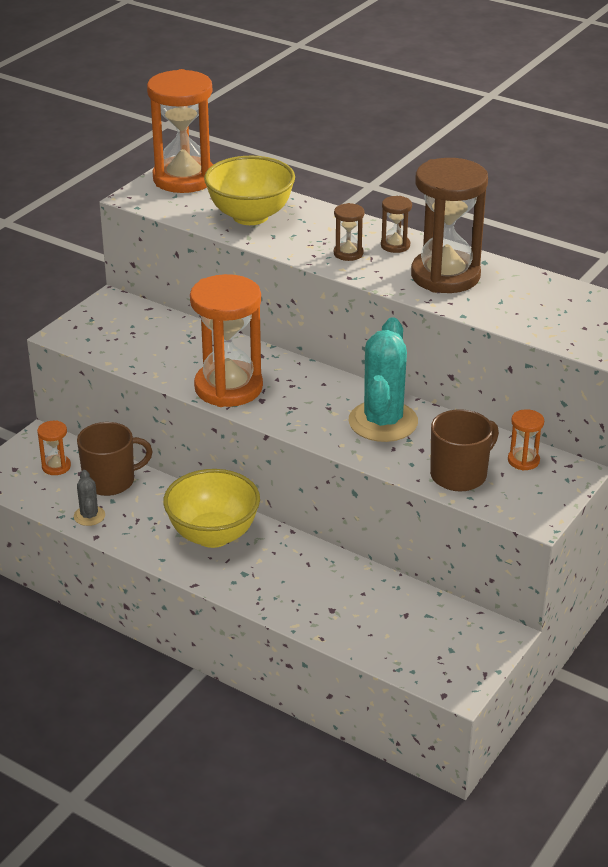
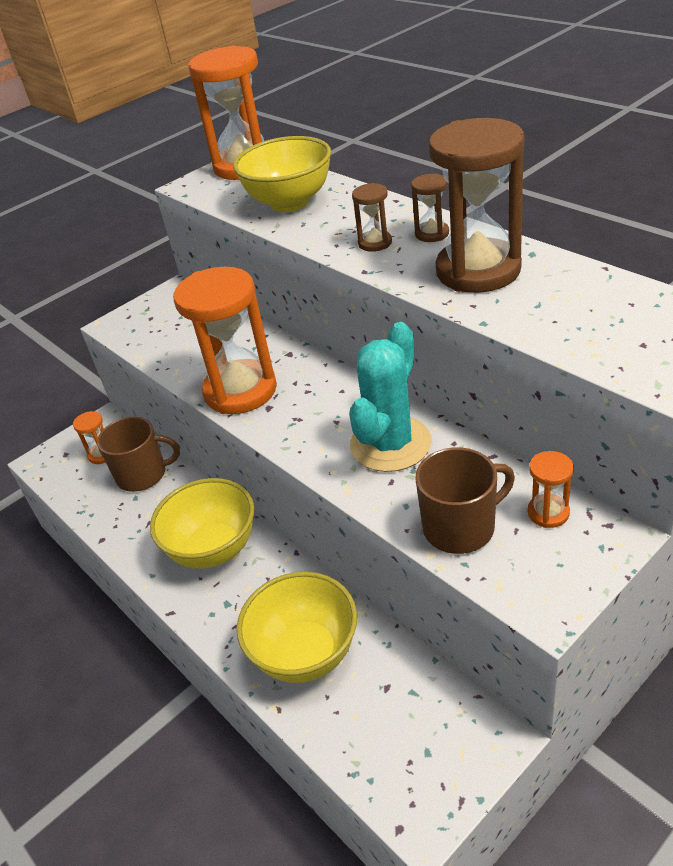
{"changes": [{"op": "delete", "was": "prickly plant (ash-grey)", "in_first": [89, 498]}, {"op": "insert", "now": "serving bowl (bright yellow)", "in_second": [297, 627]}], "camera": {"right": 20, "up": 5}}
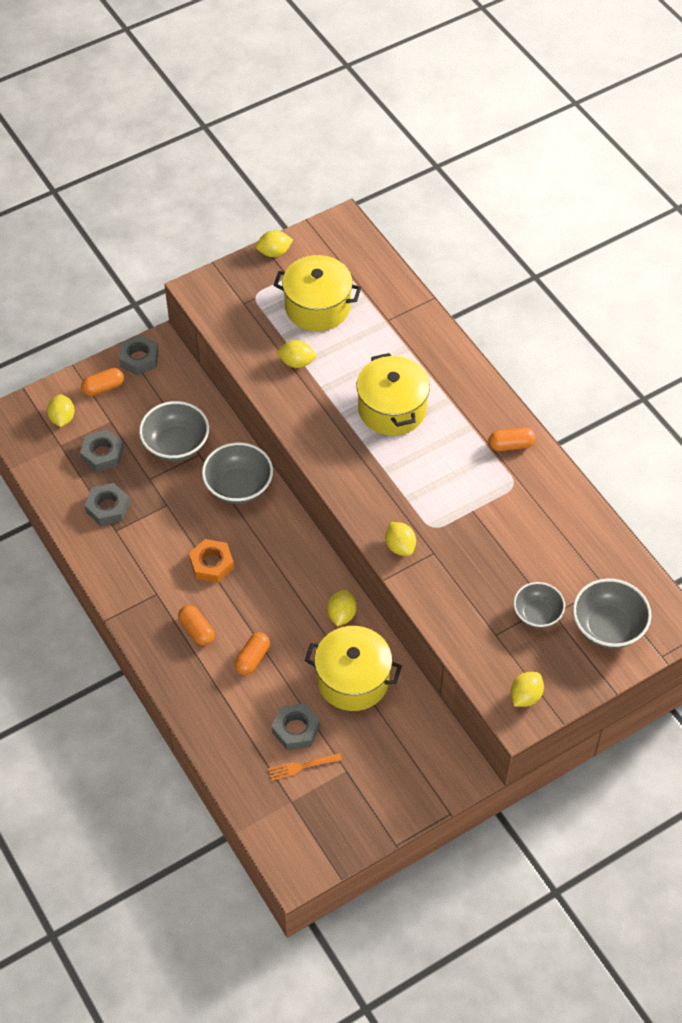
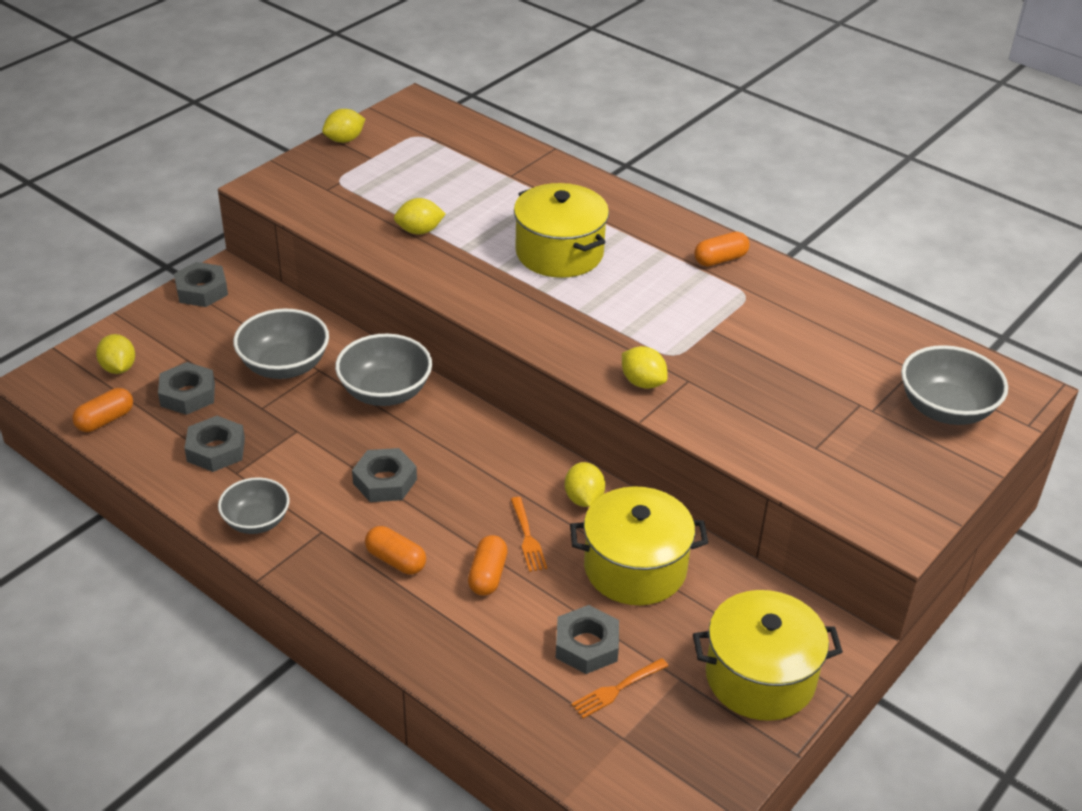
{"changes": [{"op": "move", "was": "pot (bright yellow)", "in_first": [317, 293], "in_second": [768, 655]}, {"op": "move", "was": "capsule (orange)", "in_first": [102, 382], "in_second": [102, 410]}, {"op": "recolor", "was": "hex nut (orange)", "now": "hex nut (ash-grey)", "in_first": [211, 561], "in_second": [384, 475]}, {"op": "move", "was": "serving bowl (ash-grey)", "in_first": [539, 605], "in_second": [254, 505]}, {"op": "delete", "was": "toy lemon (bright yellow)", "in_first": [527, 689]}, {"op": "insert", "now": "dinner fork (orange)", "in_second": [529, 534]}], "camera": {"right": -20, "up": -15}}
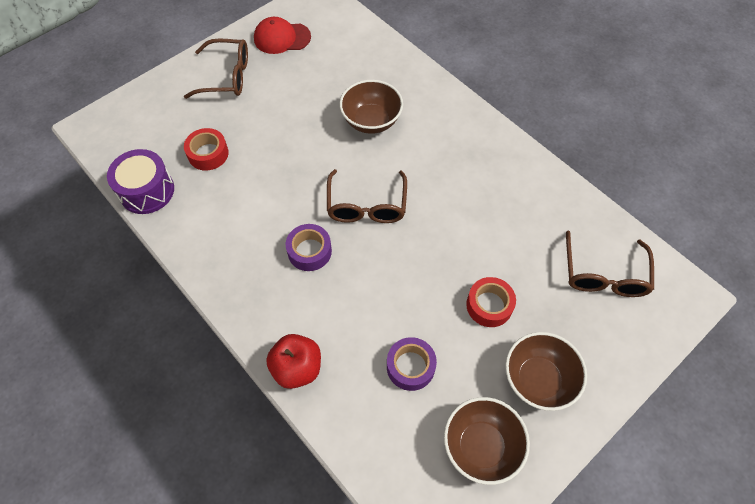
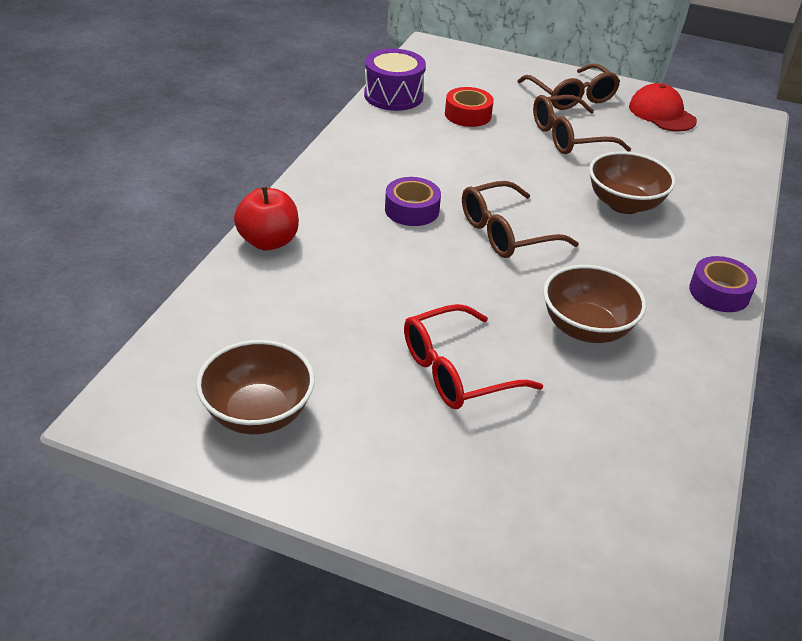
{"changes": [{"op": "move", "was": "glasses (brown)", "in_first": [610, 264], "in_second": [582, 124]}, {"op": "replace", "was": "sticky tape (scarlet)", "now": "glasses (scarlet)", "in_first": [491, 302], "in_second": [473, 356]}, {"op": "move", "was": "serving bowl (brown)", "in_first": [546, 371], "in_second": [594, 304]}, {"op": "move", "was": "sticky tape (royal purple)", "in_first": [412, 364], "in_second": [723, 284]}], "camera": {"right": 60, "up": -20}}
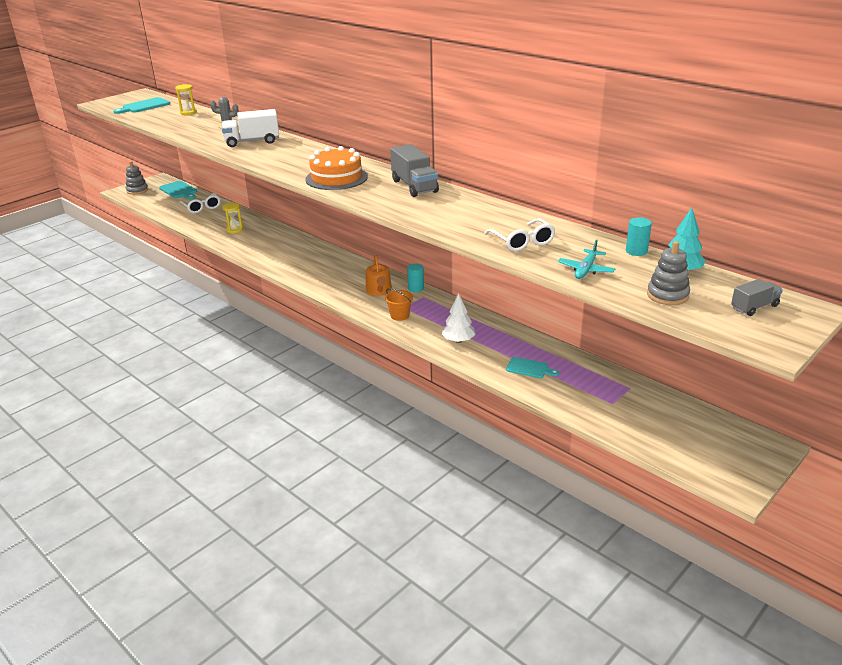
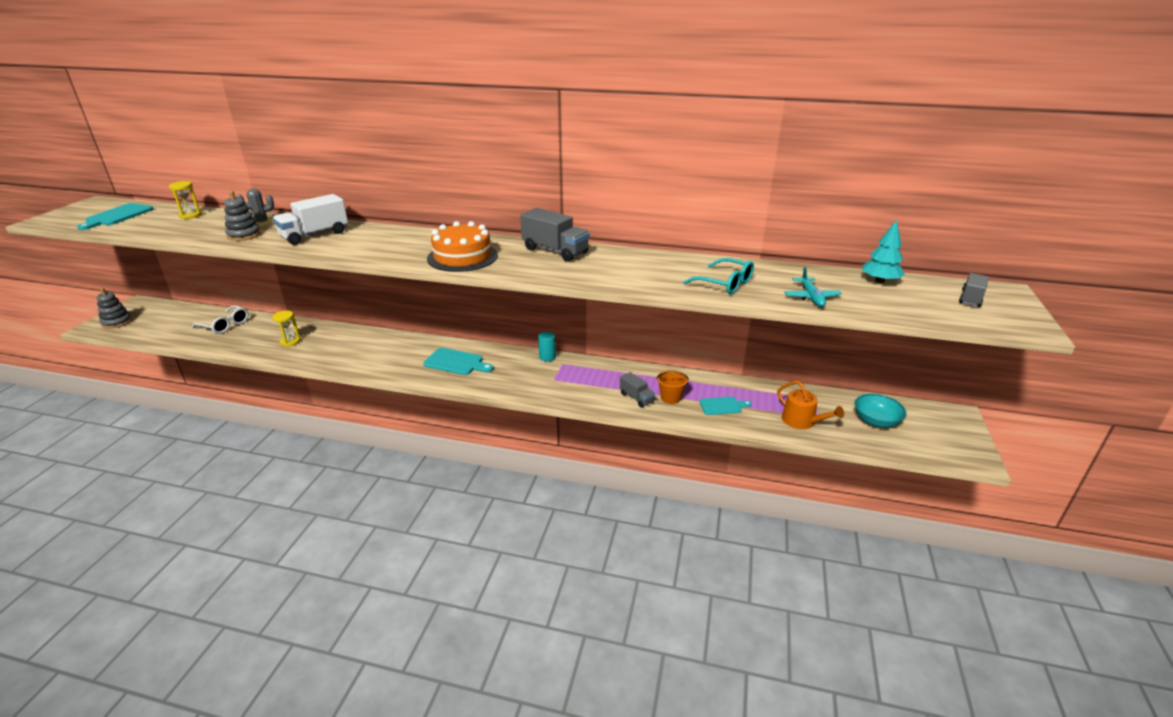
{"changes": [{"op": "move", "was": "chopping board (teal)", "in_first": [178, 190], "in_second": [458, 361]}, {"op": "delete", "was": "cylinder (teal)", "in_first": [639, 236]}, {"op": "recolor", "was": "glasses (white)", "now": "glasses (teal)", "in_first": [520, 234], "in_second": [718, 276]}, {"op": "move", "was": "stacking rings (ash-grey)", "in_first": [668, 273], "in_second": [242, 216]}, {"op": "move", "was": "watering pot (orange)", "in_first": [379, 275], "in_second": [810, 405]}, {"op": "move", "was": "sand bucket (orange)", "in_first": [399, 304], "in_second": [672, 387]}, {"op": "replace", "was": "fir tree (white)", "now": "lorry (ash-grey)", "in_first": [458, 318], "in_second": [637, 390]}, {"op": "insert", "now": "serving bowl (teal)", "in_second": [880, 410]}], "camera": {"right": -30, "up": 0}}
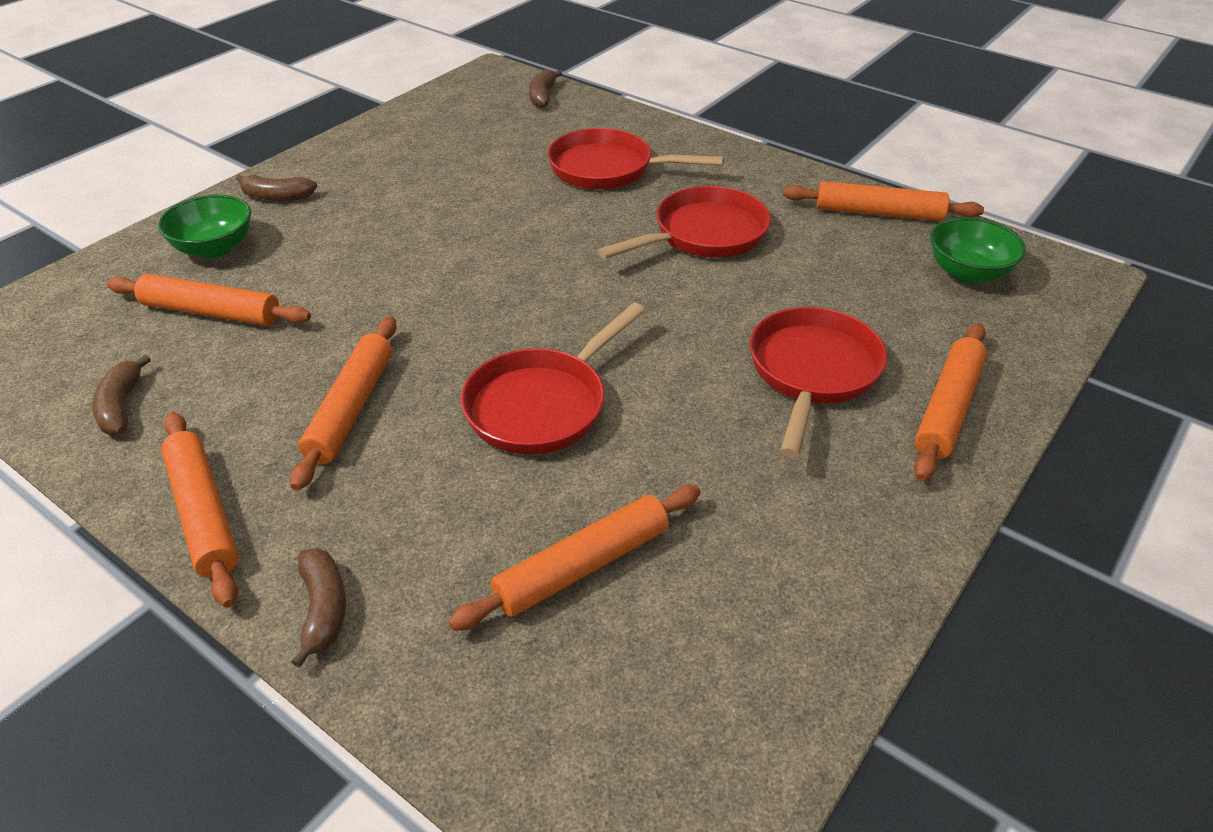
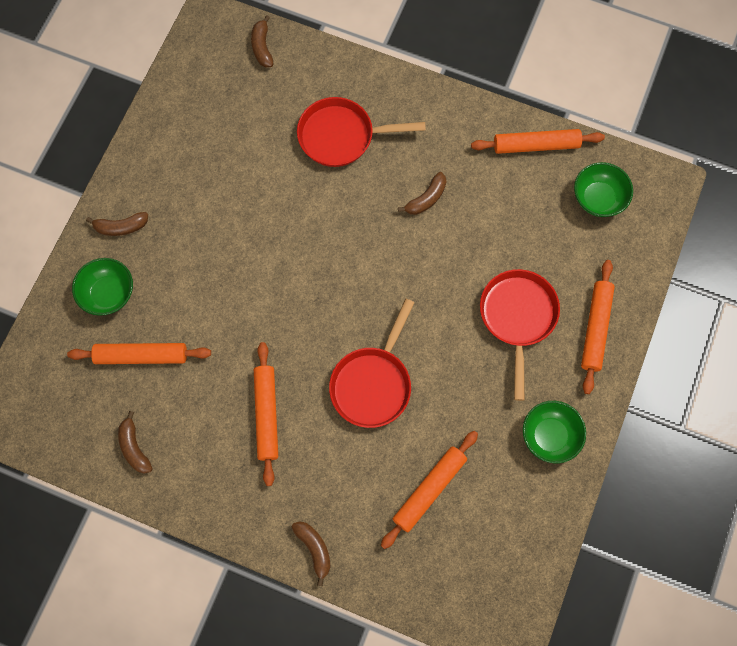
{"changes": [{"op": "replace", "was": "pan (scarlet)", "now": "banana fruit (brown)", "in_first": [684, 222], "in_second": [422, 193]}, {"op": "delete", "was": "pastry roller (orange)", "in_first": [200, 510]}, {"op": "insert", "now": "serving bowl (green)", "in_second": [554, 432]}], "camera": {"right": -15, "up": 30}}
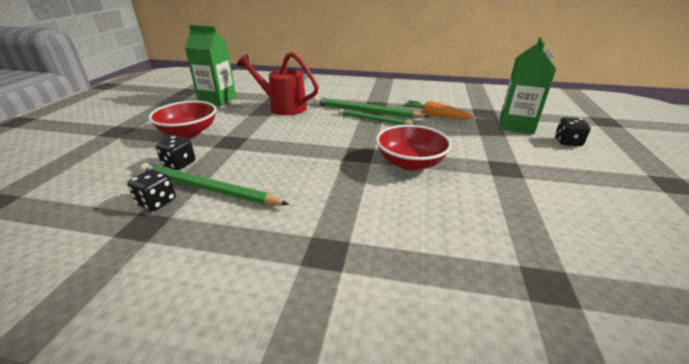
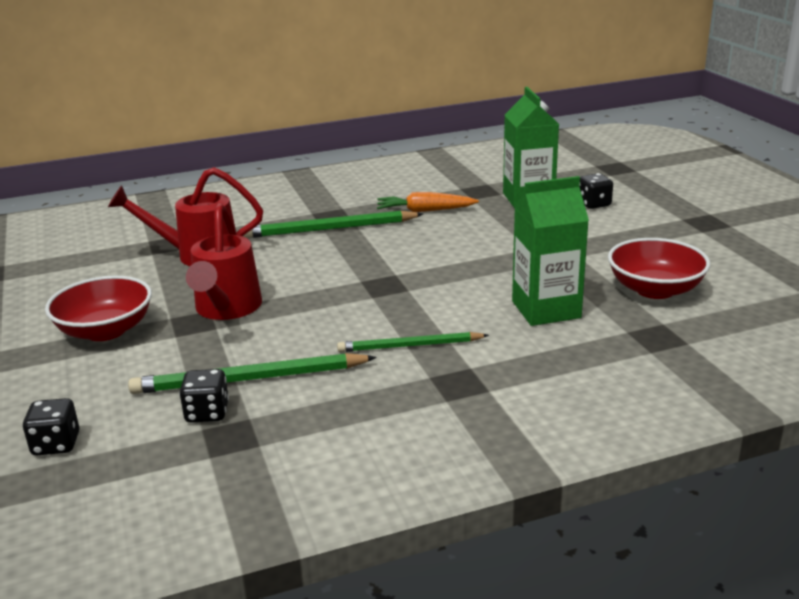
{"changes": [{"op": "move", "was": "juice carton (green)", "in_first": [210, 65], "in_second": [550, 251]}, {"op": "move", "was": "pencil (green)", "in_first": [377, 117], "in_second": [413, 342]}, {"op": "move", "was": "serving bowl (scarlet)", "in_first": [414, 148], "in_second": [659, 268]}, {"op": "move", "was": "dice (jet-black)", "in_first": [175, 153], "in_second": [51, 426]}, {"op": "insert", "now": "watering pot (scarlet)", "in_second": [224, 261]}], "camera": {"right": -30, "up": -5}}
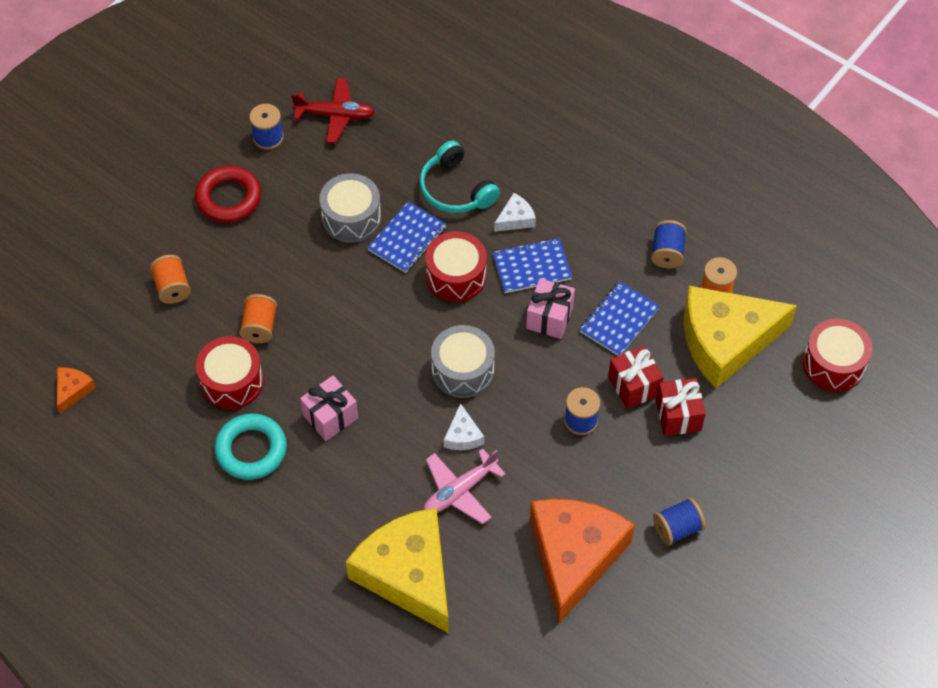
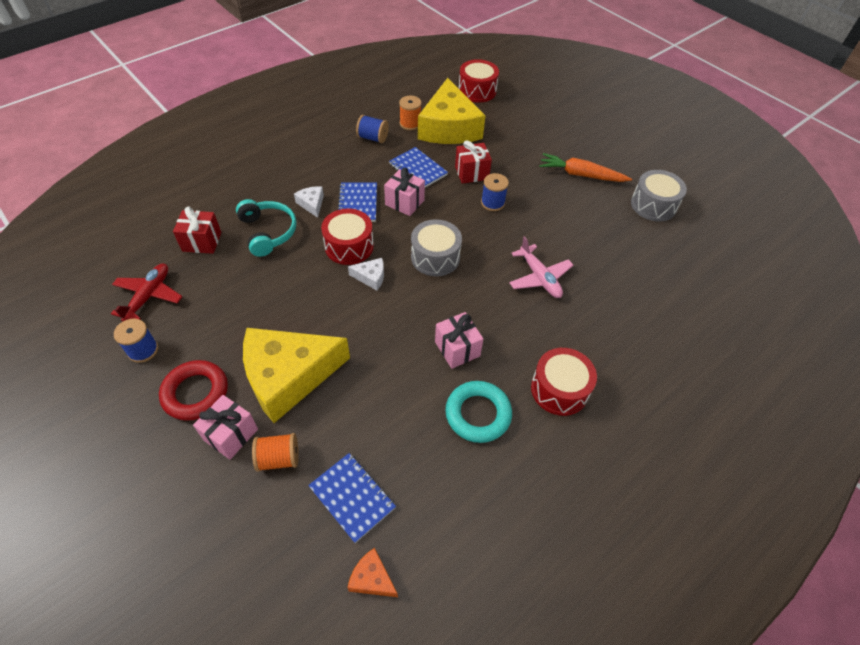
{"changes": [{"op": "rotate", "was": "headphones (teal)", "in_first": [459, 177], "in_second": [266, 228], "clockwise": -90}, {"op": "move", "was": "drum (ash-grey)", "in_first": [350, 208], "in_second": [659, 196]}, {"op": "move", "was": "exercise book (cobalt)", "in_first": [406, 237], "in_second": [352, 498]}, {"op": "delete", "was": "reel of thread (orange)", "in_first": [258, 318]}, {"op": "move", "was": "drum (scarlet)", "in_first": [230, 372], "in_second": [564, 382]}, {"op": "move", "was": "present (scarlet)", "in_first": [681, 407], "in_second": [197, 230]}, {"op": "move", "was": "cheese wedge (white)", "in_first": [464, 426], "in_second": [366, 274]}, {"op": "replace", "was": "reel of thread (cobalt)", "now": "carrot (orange)", "in_first": [679, 521], "in_second": [585, 167]}, {"op": "delete", "was": "cheese wedge (orange)", "in_first": [582, 561]}, {"op": "move", "was": "cheese wedge (bright yellow)", "in_first": [397, 570], "in_second": [296, 375]}, {"op": "insert", "now": "present (rose-pink)", "in_second": [225, 427]}], "camera": {"right": -80, "up": -5}}
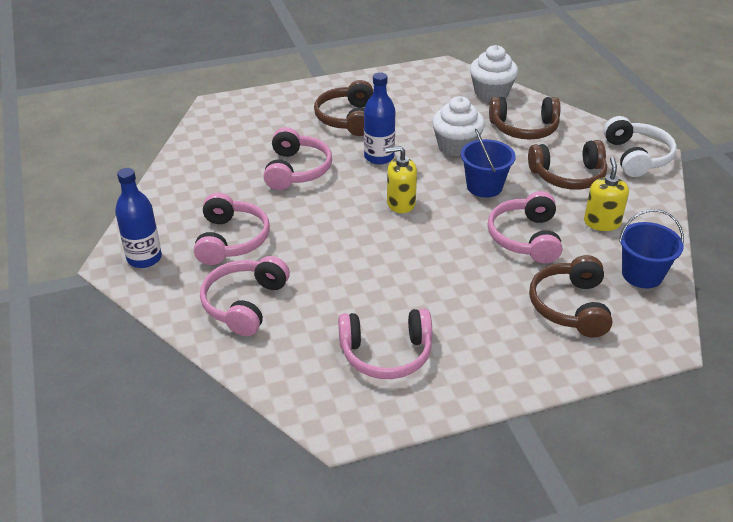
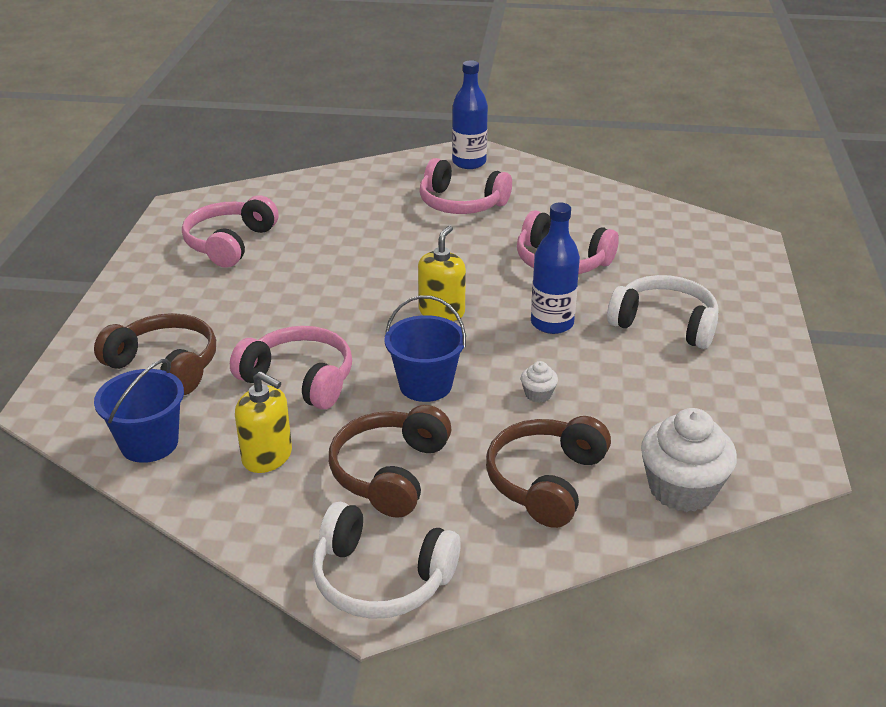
{"changes": [{"op": "recolor", "was": "headphones (brown)", "now": "headphones (white)", "in_first": [343, 108], "in_second": [663, 312]}, {"op": "resize", "was": "cupcake (white)", "in_first": [458, 126], "in_second": [539, 382], "ratio": 0.45}, {"op": "delete", "was": "headphones (rose-pink)", "in_first": [245, 296]}], "camera": {"right": 115, "up": -5}}
